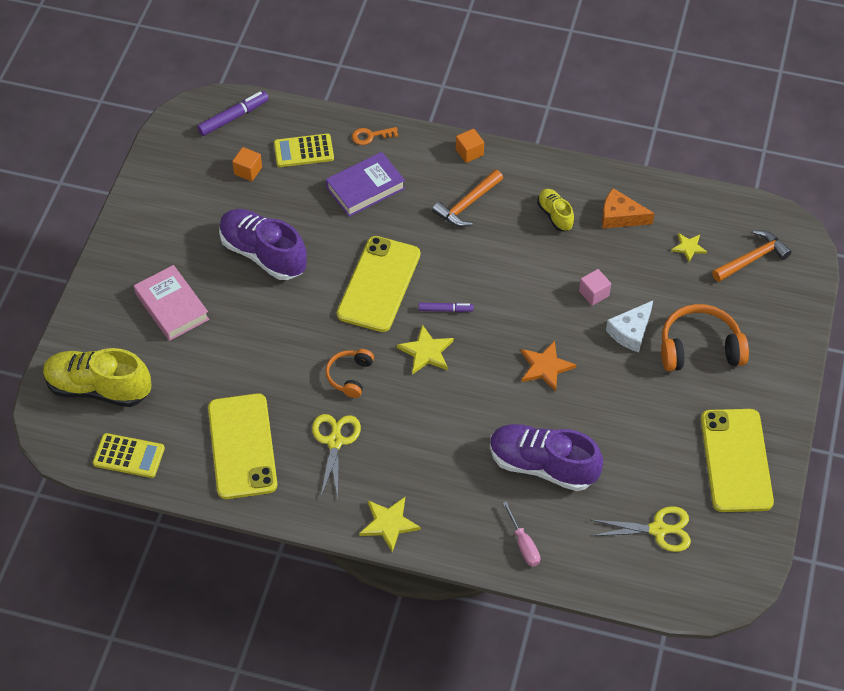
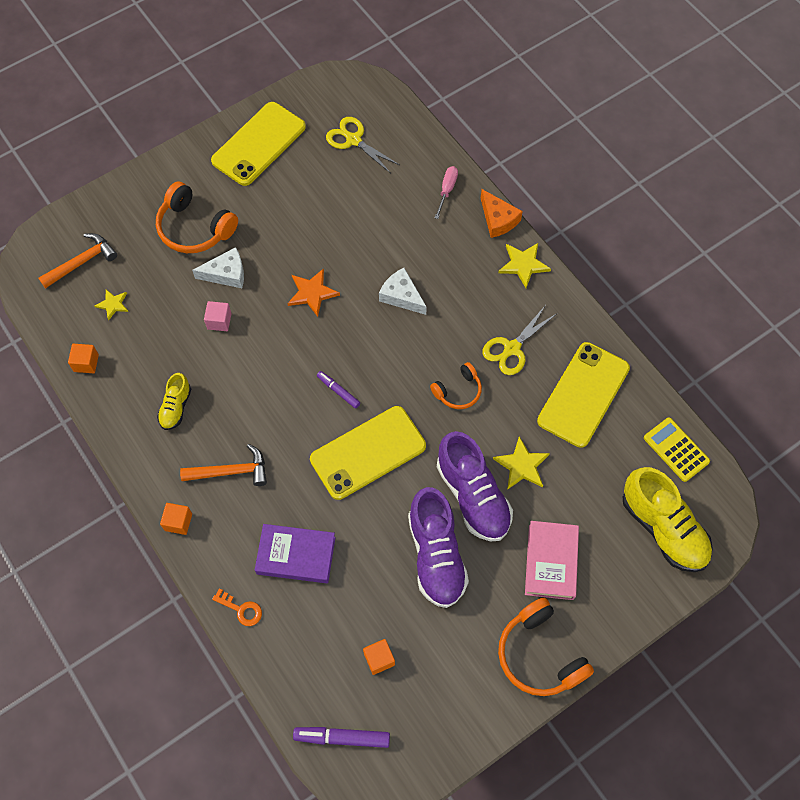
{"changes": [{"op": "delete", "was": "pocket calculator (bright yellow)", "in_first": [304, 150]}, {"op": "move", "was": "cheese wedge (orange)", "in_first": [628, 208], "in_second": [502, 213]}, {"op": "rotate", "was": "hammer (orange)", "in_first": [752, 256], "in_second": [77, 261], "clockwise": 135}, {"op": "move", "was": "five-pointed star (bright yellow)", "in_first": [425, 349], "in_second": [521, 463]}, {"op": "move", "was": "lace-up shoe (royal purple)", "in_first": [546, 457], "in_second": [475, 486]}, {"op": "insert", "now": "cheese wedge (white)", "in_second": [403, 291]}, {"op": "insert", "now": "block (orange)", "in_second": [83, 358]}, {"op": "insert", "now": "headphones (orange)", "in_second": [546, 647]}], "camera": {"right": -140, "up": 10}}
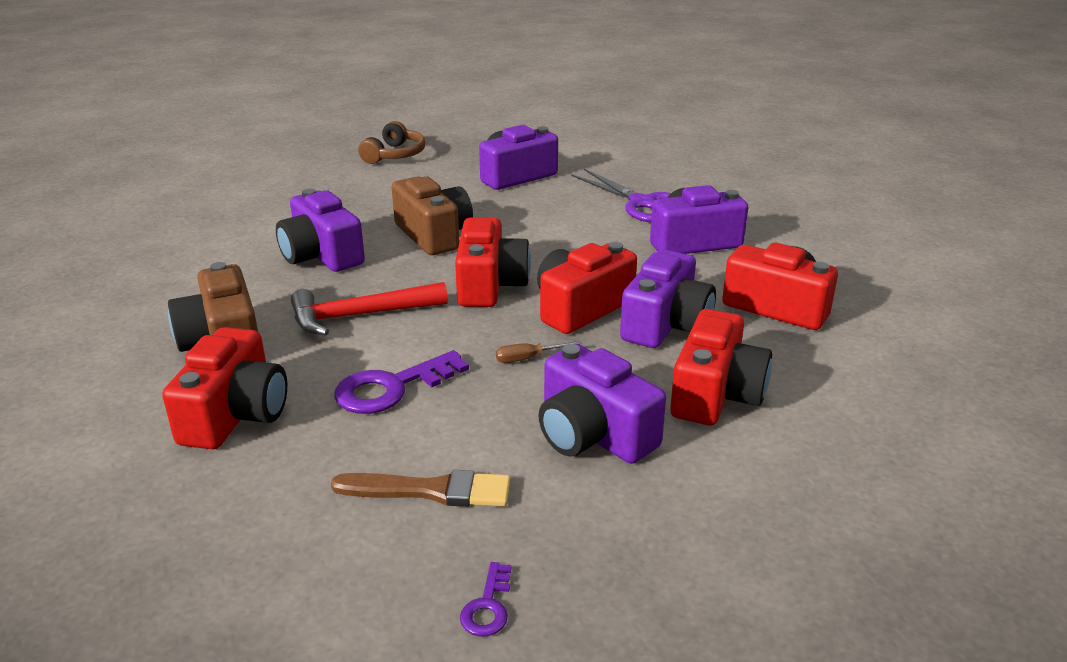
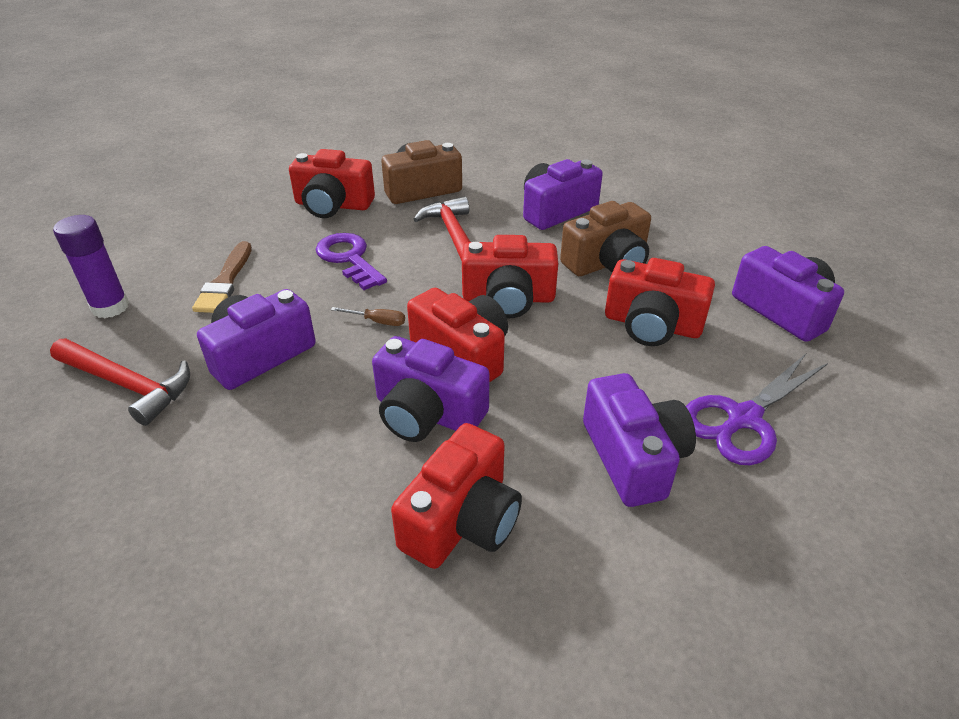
{"changes": [{"op": "delete", "was": "headphones (brown)", "in_first": [392, 142]}, {"op": "move", "was": "photo camera (scarlet)", "in_first": [721, 367], "in_second": [660, 302]}, {"op": "rotate", "was": "screwdriver (brown)", "in_first": [539, 352], "in_second": [368, 316], "clockwise": 120}, {"op": "replace", "was": "latchkey (royal purple)", "now": "stick of glue (royal purple)", "in_first": [486, 599], "in_second": [91, 266]}, {"op": "insert", "now": "hammer (scarlet)", "in_second": [120, 382]}], "camera": {"right": 90, "up": 10}}
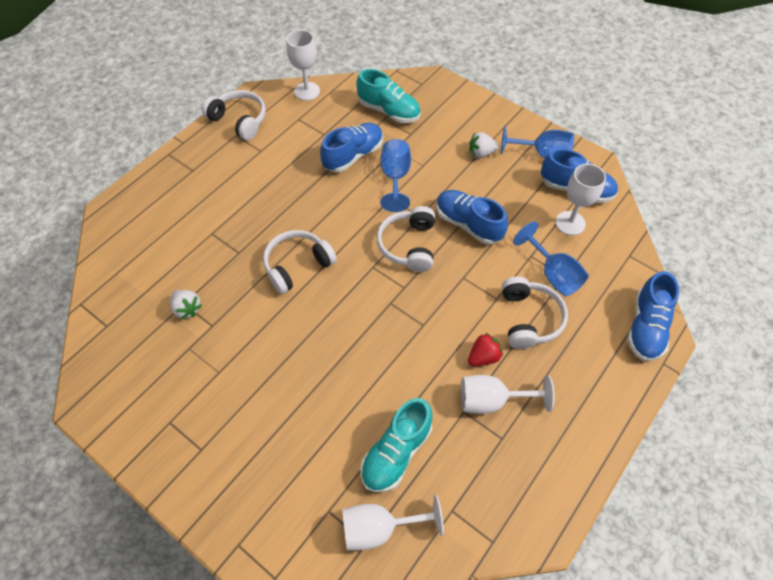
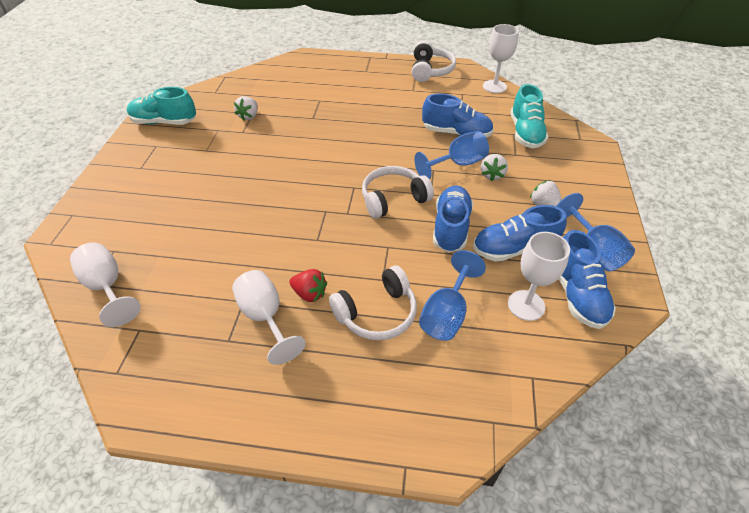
{"changes": [{"op": "delete", "was": "headphones (white)", "in_first": [300, 262]}, {"op": "move", "was": "lace-up shoe (cobalt)", "in_first": [653, 316], "in_second": [520, 233]}, {"op": "move", "was": "lace-up shoe (teal)", "in_first": [396, 445], "in_second": [161, 106]}, {"op": "insert", "now": "berry (white)", "in_second": [494, 167]}], "camera": {"right": 60, "up": -10}}
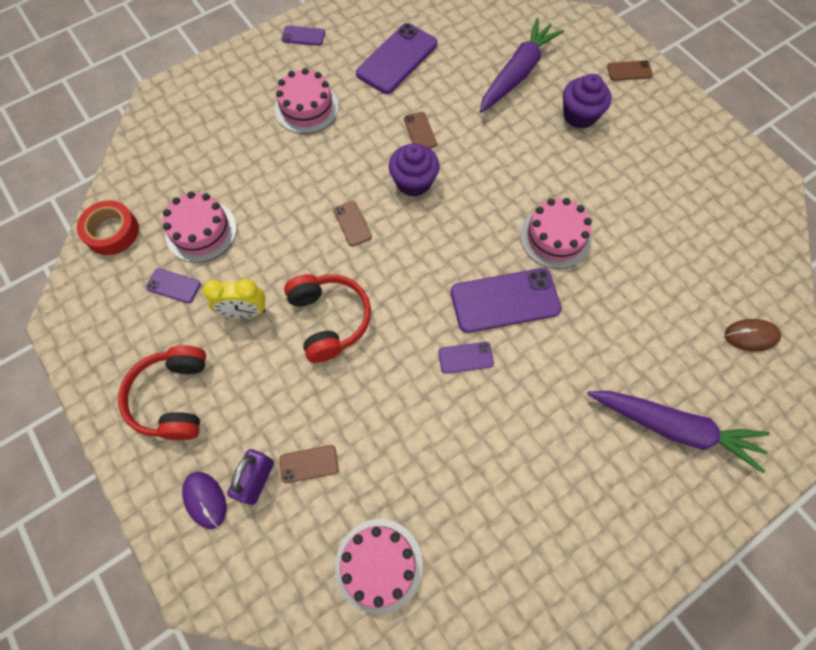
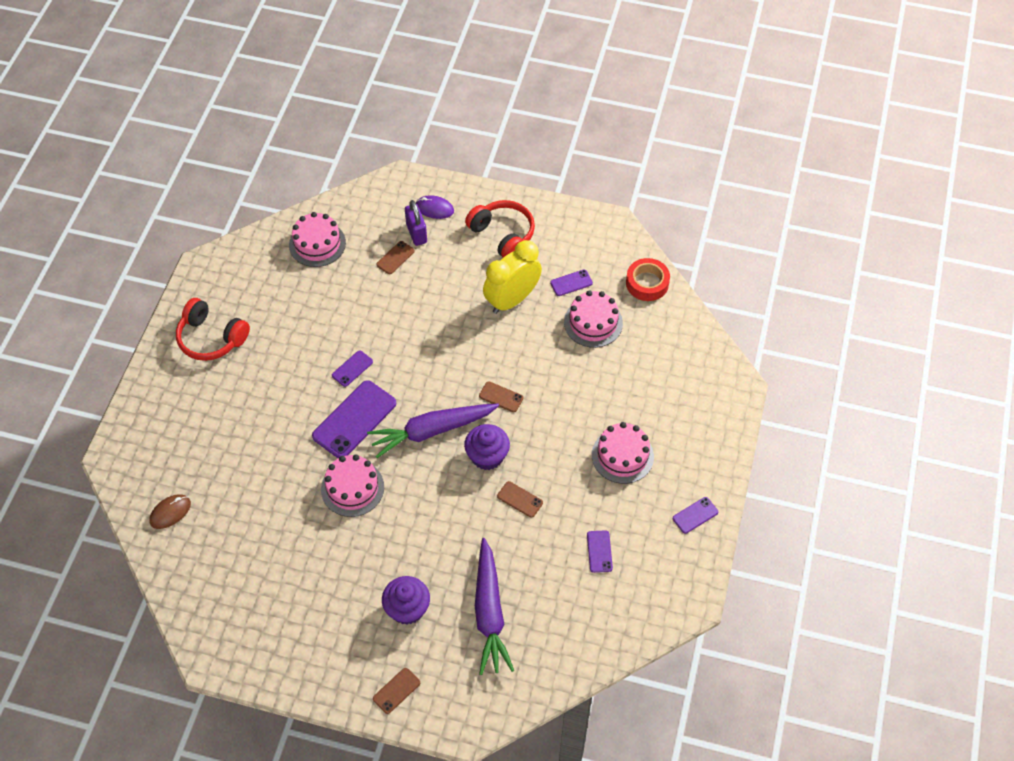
{"changes": [{"op": "resize", "was": "phone (royal purple)", "in_first": [396, 58], "in_second": [600, 551], "ratio": 0.49}, {"op": "move", "was": "headphones (scarlet)", "in_first": [327, 318], "in_second": [213, 329]}, {"op": "resize", "was": "clock (bright yellow)", "in_first": [233, 298], "in_second": [512, 277], "ratio": 1.56}, {"op": "move", "was": "carrot (royal purple)", "in_first": [678, 432], "in_second": [433, 431]}], "camera": {"right": 140, "up": -10}}
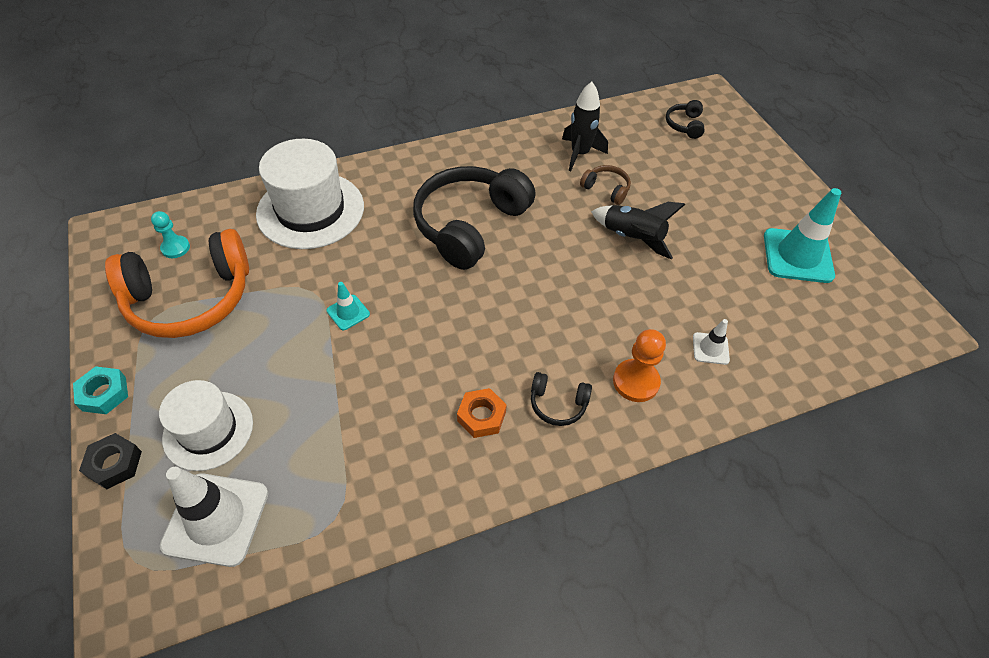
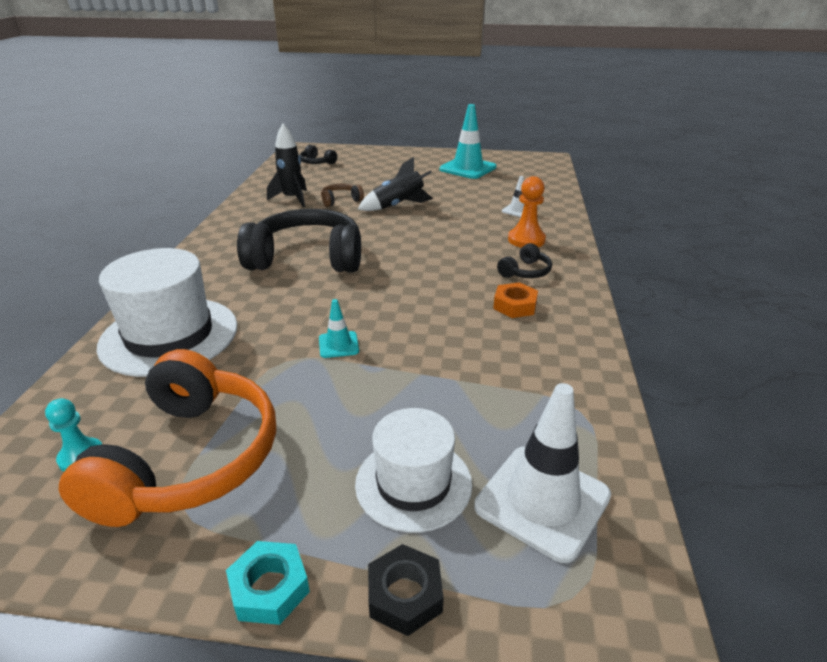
{"changes": [{"op": "rotate", "was": "headphones (jet-black)", "in_first": [474, 218], "in_second": [299, 241], "clockwise": 120}], "camera": {"right": -60, "up": -20}}
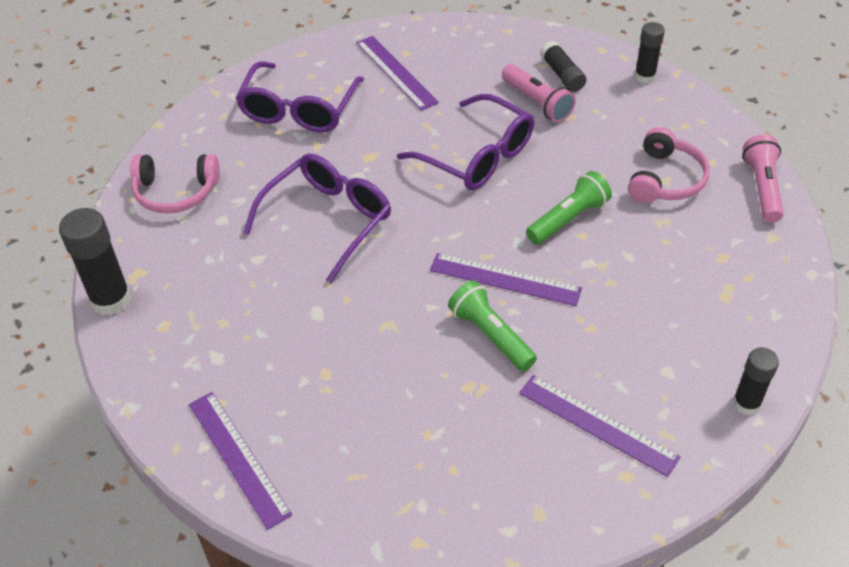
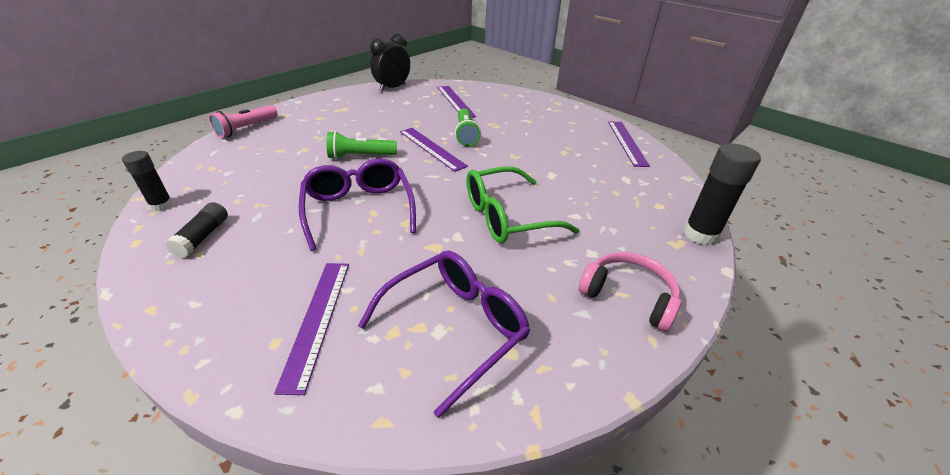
{"changes": [{"op": "delete", "was": "pocket torch (rose-pink)", "in_first": [539, 93]}, {"op": "delete", "was": "headphones (rose-pink)", "in_first": [669, 165]}, {"op": "recolor", "was": "glasses (royal purple)", "now": "glasses (green)", "in_first": [317, 218], "in_second": [523, 204]}, {"op": "replace", "was": "stick of glue (jet-black)", "now": "clock (jet-black)", "in_first": [756, 381], "in_second": [390, 63]}], "camera": {"right": -150, "up": -10}}
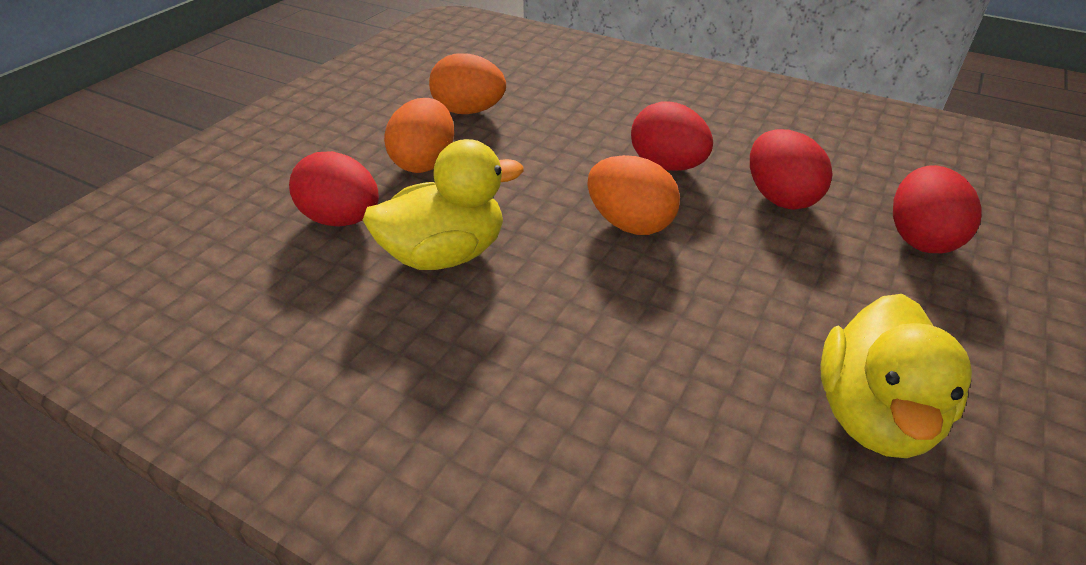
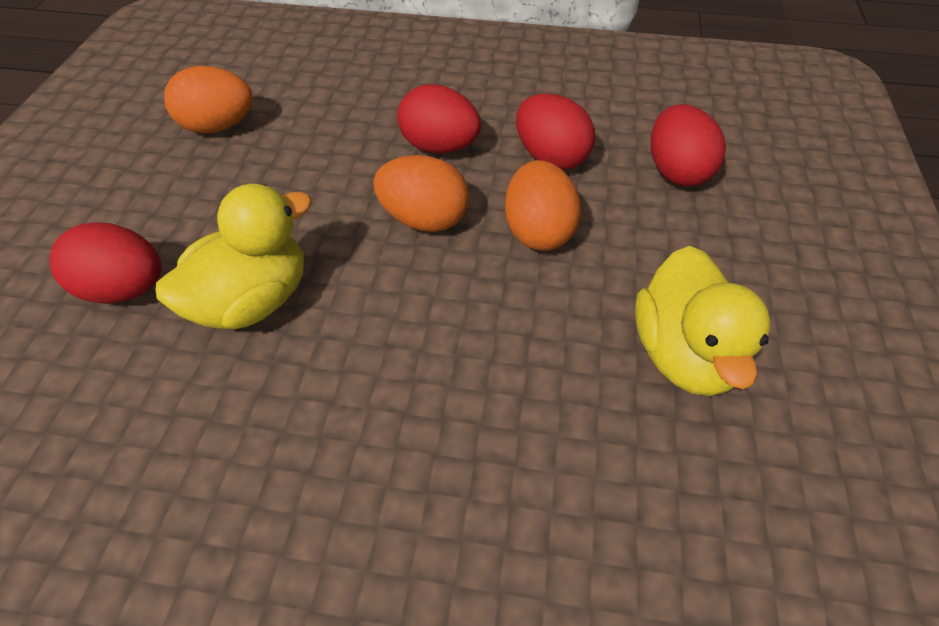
{"changes": [{"op": "move", "was": "egg (orange)", "in_first": [419, 135], "in_second": [543, 205]}], "camera": {"right": -20, "up": 10}}
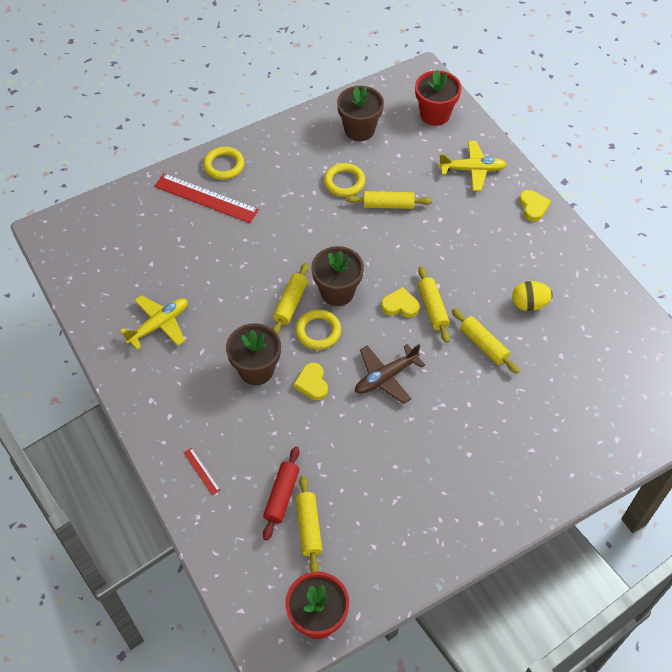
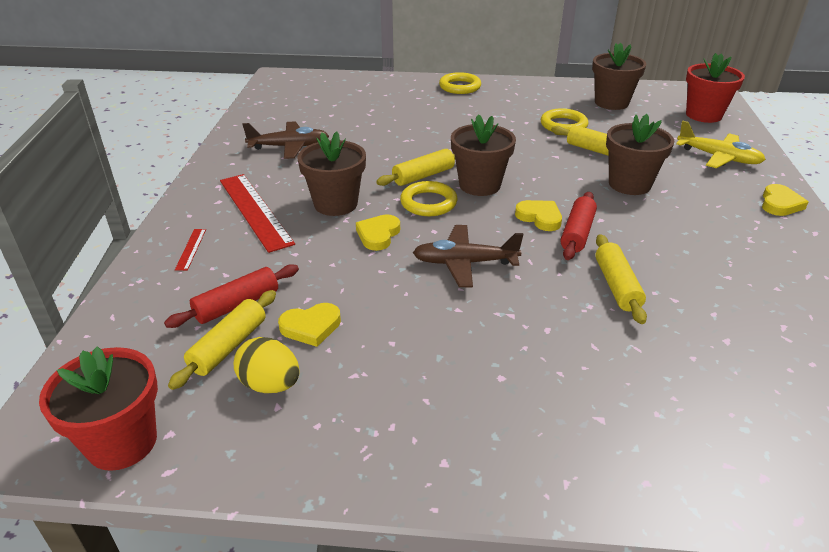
{"changes": [{"op": "move", "was": "ruler (scarlet)", "in_first": [206, 198], "in_second": [257, 213]}, {"op": "recolor", "was": "pastry roller (bright yellow)", "now": "pastry roller (scarlet)", "in_first": [434, 304], "in_second": [578, 226]}, {"op": "move", "was": "egg (bright yellow)", "in_first": [532, 296], "in_second": [267, 365]}, {"op": "recolor", "was": "toy plane (bright yellow)", "now": "toy plane (brown)", "in_first": [154, 322], "in_second": [285, 140]}, {"op": "insert", "now": "flower pot (brown)", "in_second": [640, 154]}, {"op": "insert", "now": "heart (bright yellow)", "in_second": [309, 325]}], "camera": {"right": 35, "up": -20}}
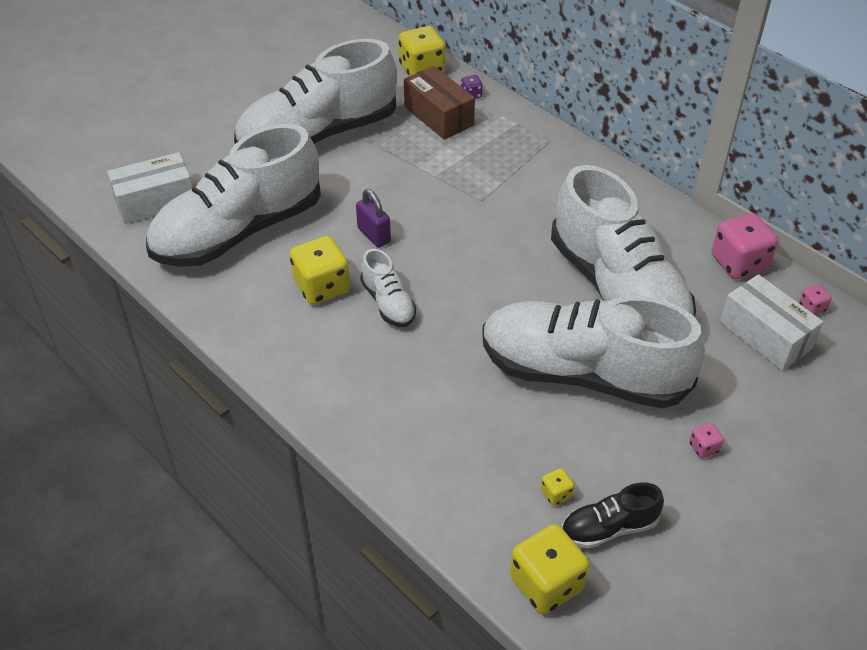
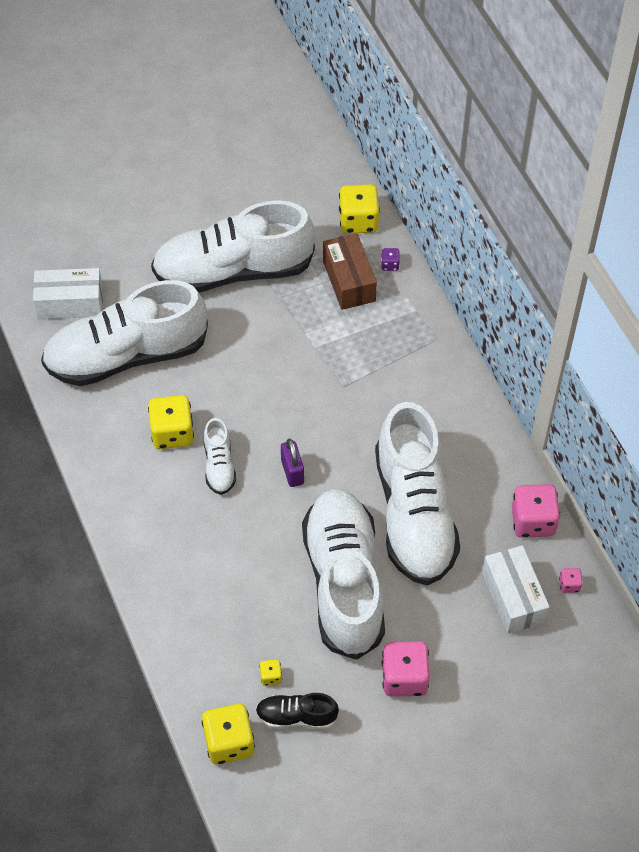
{"changes": [{"op": "move", "was": "lock (royal purple)", "in_first": [373, 218], "in_second": [292, 463]}, {"op": "rotate", "was": "lace-up shoe (white)", "in_first": [593, 352], "in_second": [343, 574], "clockwise": 45}, {"op": "resize", "was": "dice (rose-pink)", "in_first": [706, 440], "in_second": [406, 669], "ratio": 2.16}], "camera": {"right": 20, "up": 10}}
